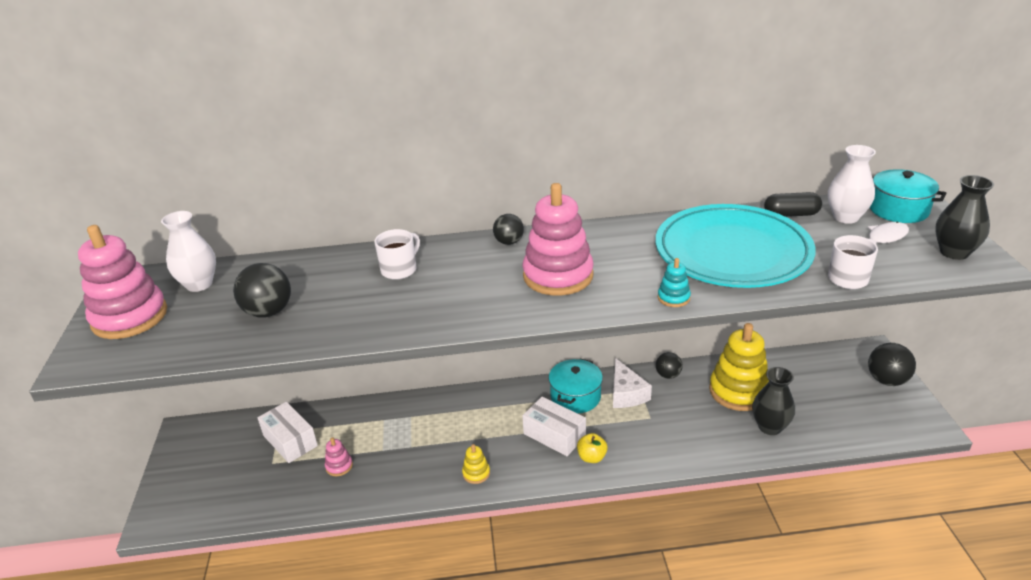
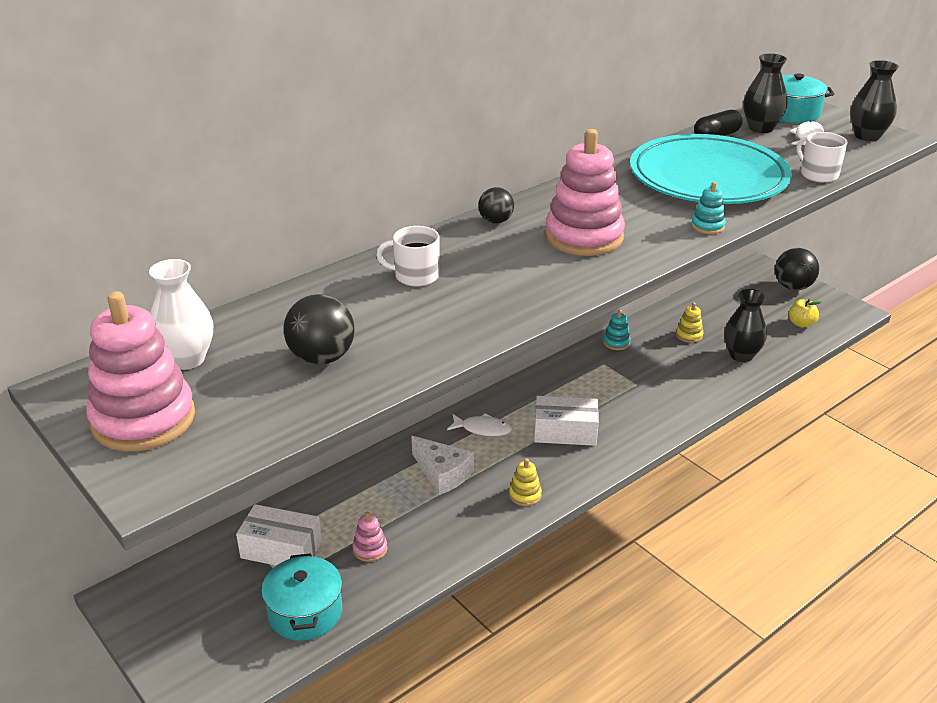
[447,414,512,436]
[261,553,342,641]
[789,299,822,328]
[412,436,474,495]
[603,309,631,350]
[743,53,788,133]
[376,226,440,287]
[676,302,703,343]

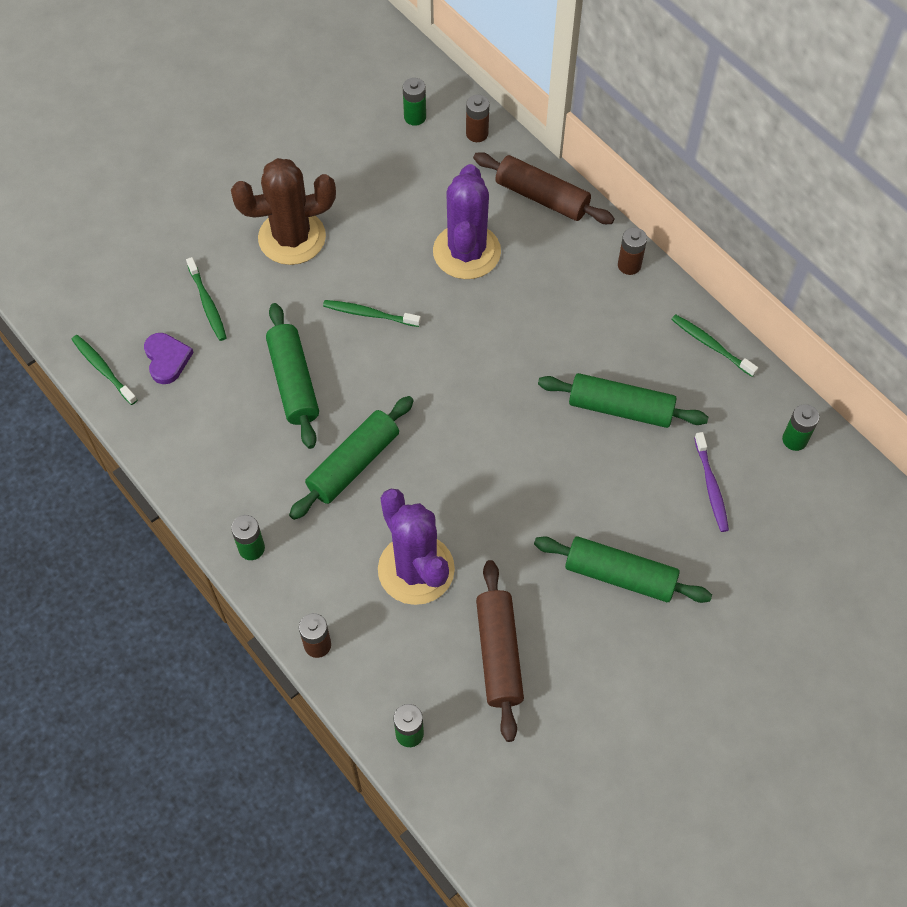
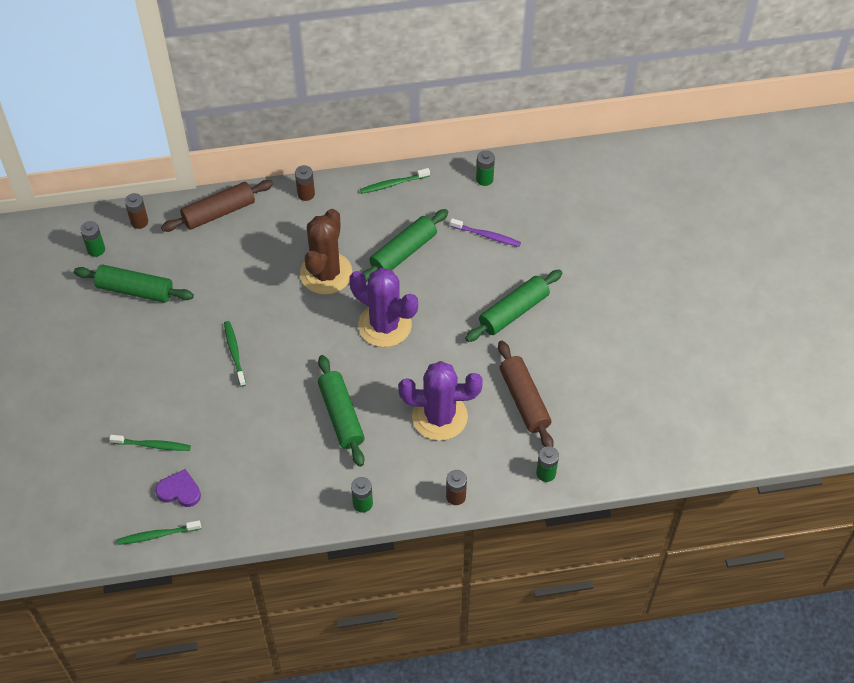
[300,209,353,295]
[74,265,194,303]
[349,268,418,347]
[224,321,246,387]
[498,340,554,447]

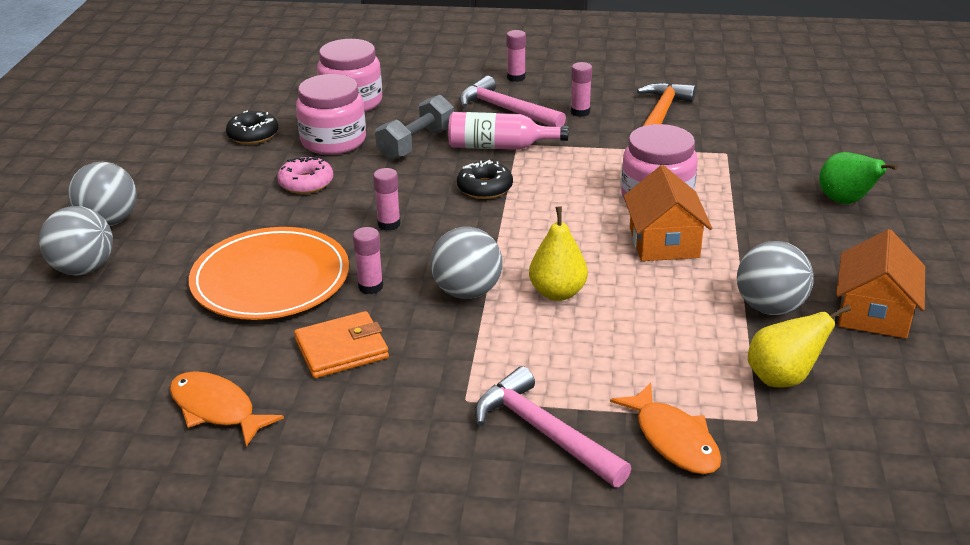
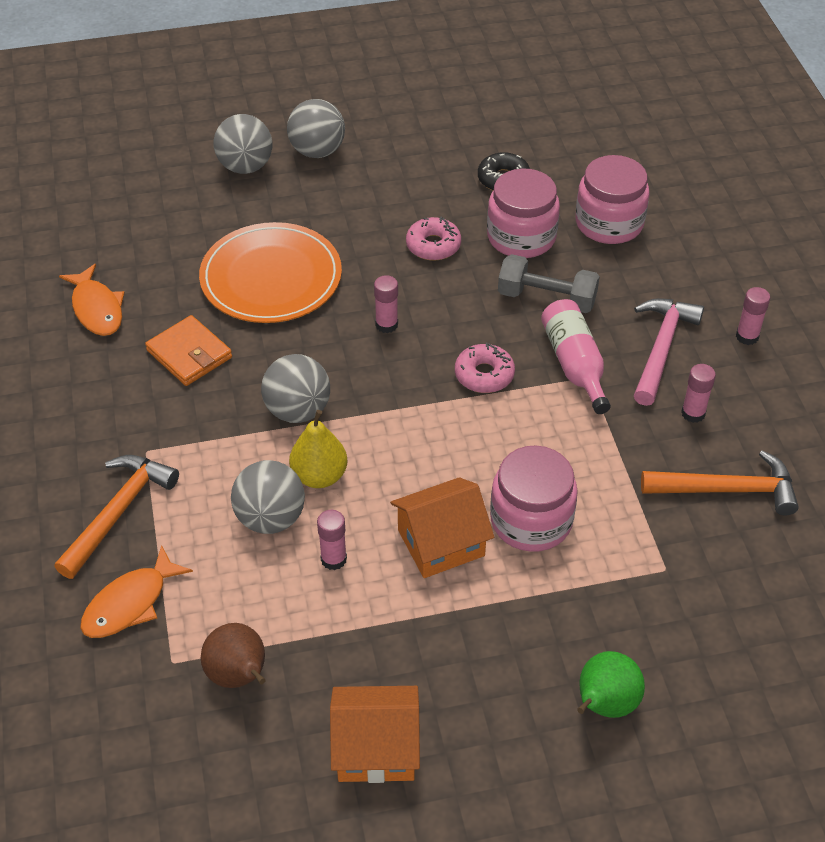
[317,510,347,570]
[231,460,305,534]
[455,342,515,393]
[54,455,179,579]
[201,623,266,688]
[59,264,125,336]

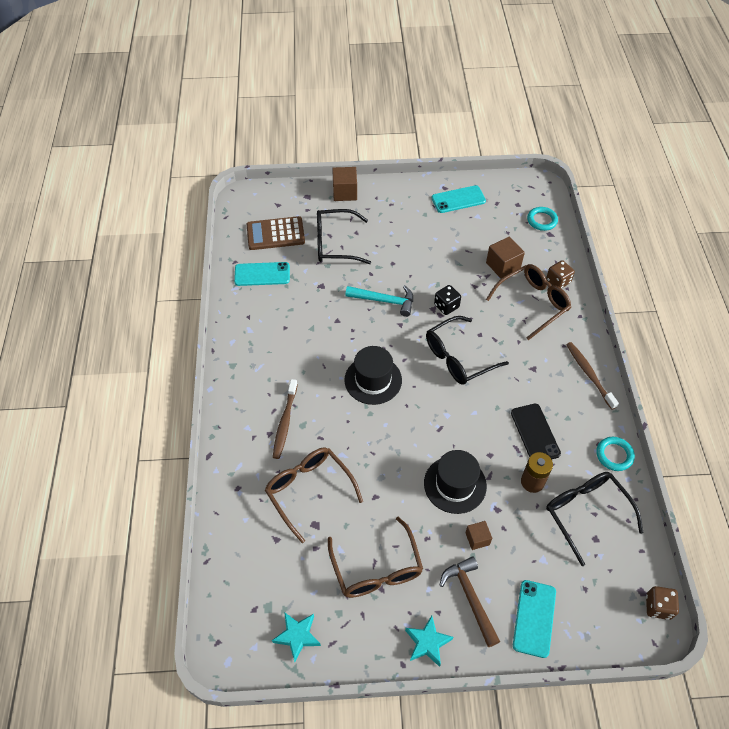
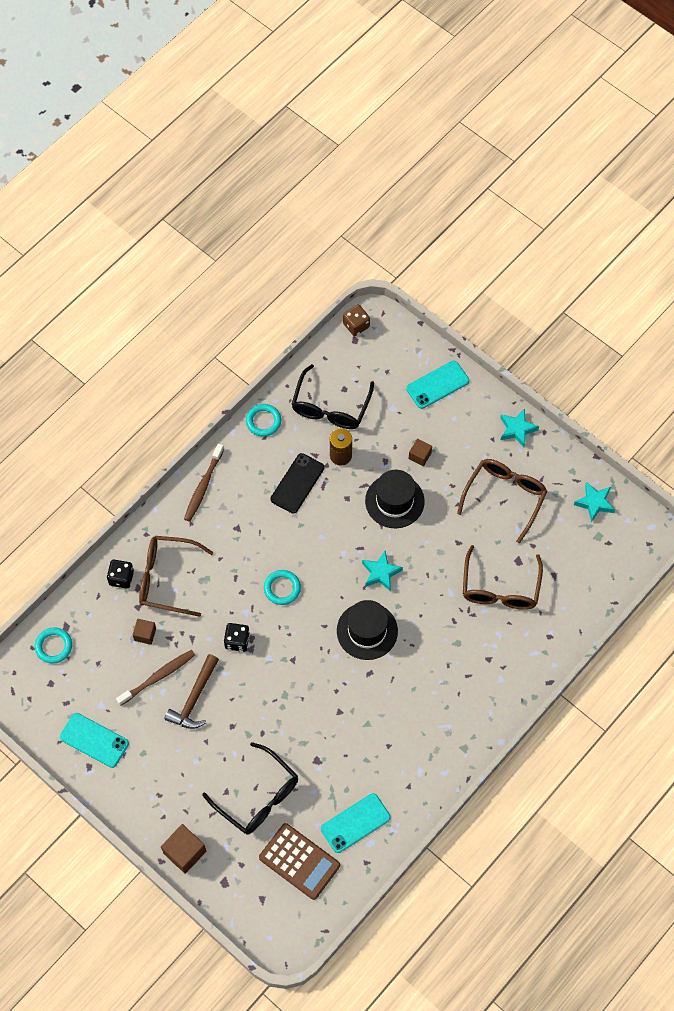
[345,285,413,317] (first image)
[362,551,403,592]
[116,650,195,706]
[164,654,219,729]
[264,570,301,605]
[107,560,134,589]
[321,793,391,853]
[133,619,156,645]

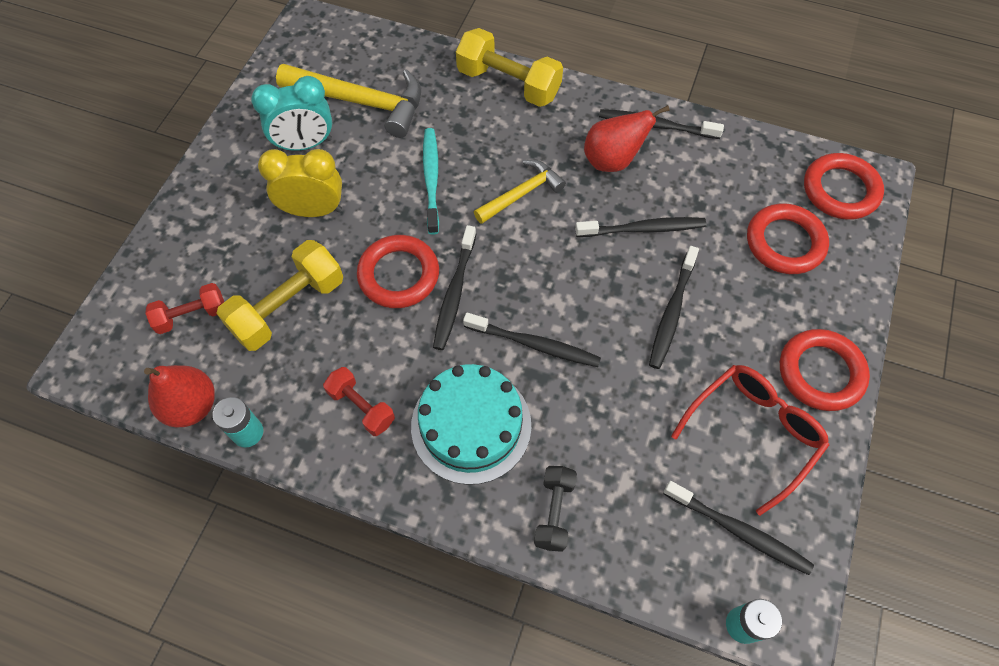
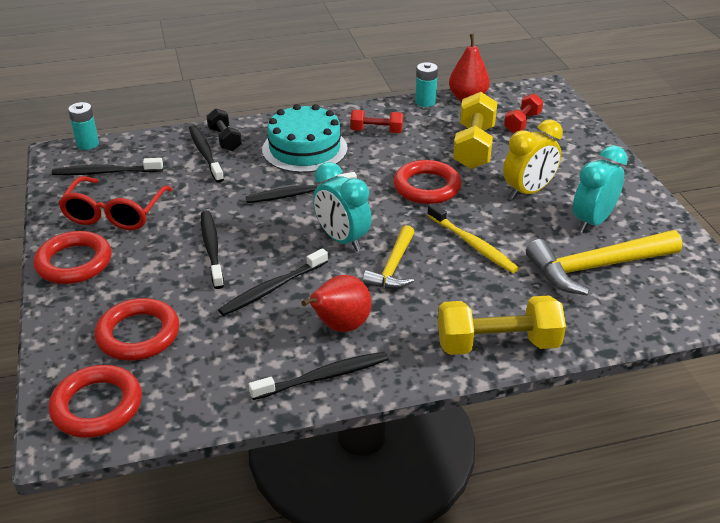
[313,162,372,251]
[189,125,224,183]
[427,203,519,273]

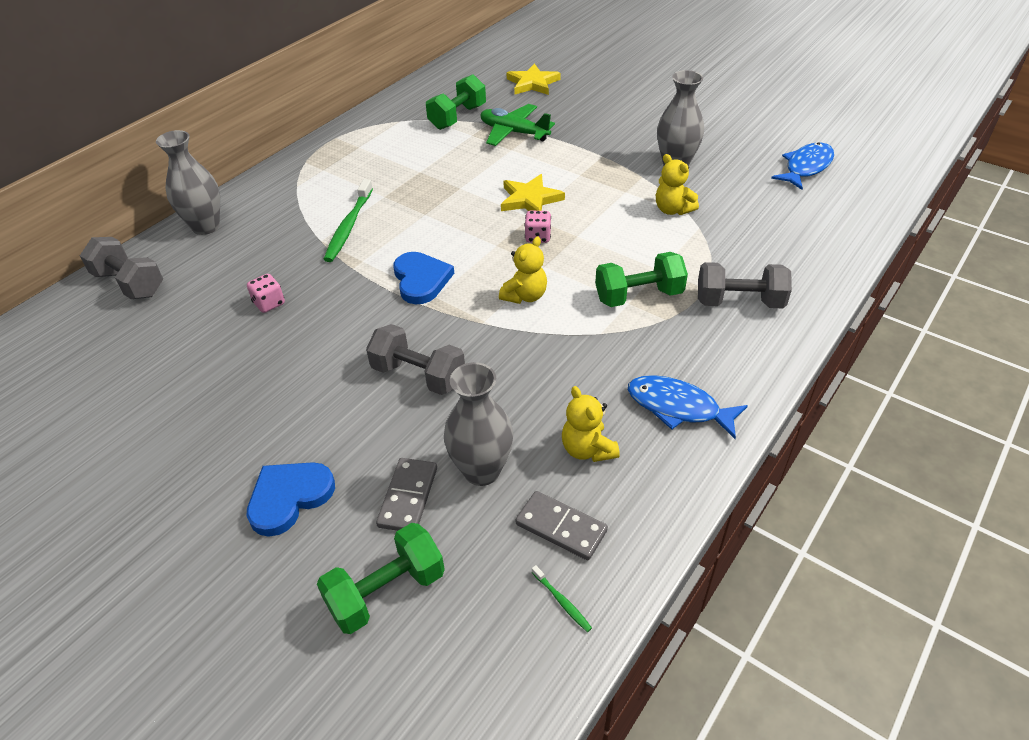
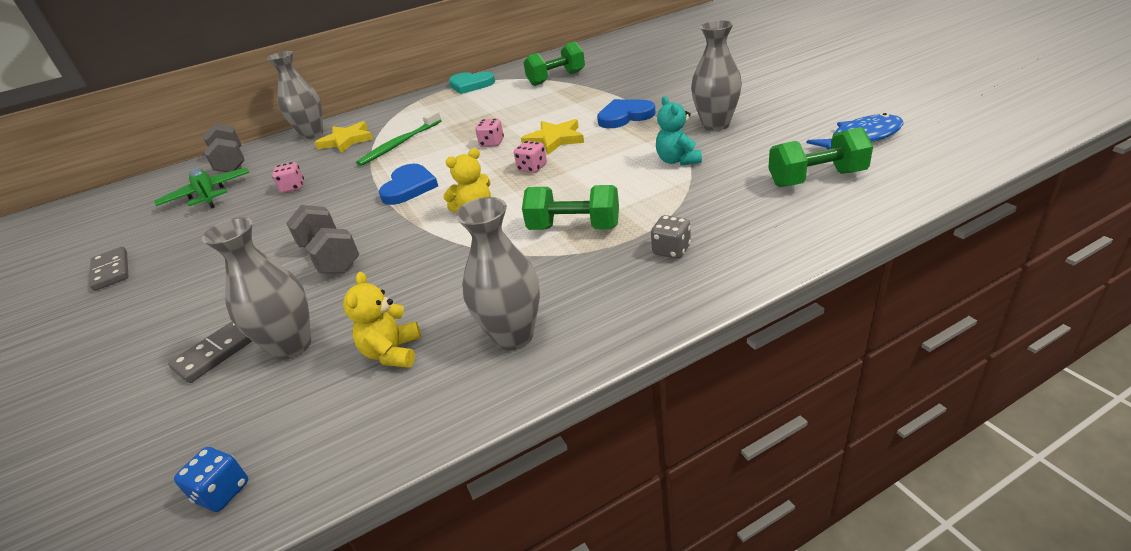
[449,72,495,94]
[475,119,504,147]
[597,99,656,128]
[768,127,873,187]
[155,168,249,208]
[315,121,373,153]
[89,247,129,291]
[174,447,248,512]
[455,197,540,350]
[651,215,691,259]
[656,96,702,166]

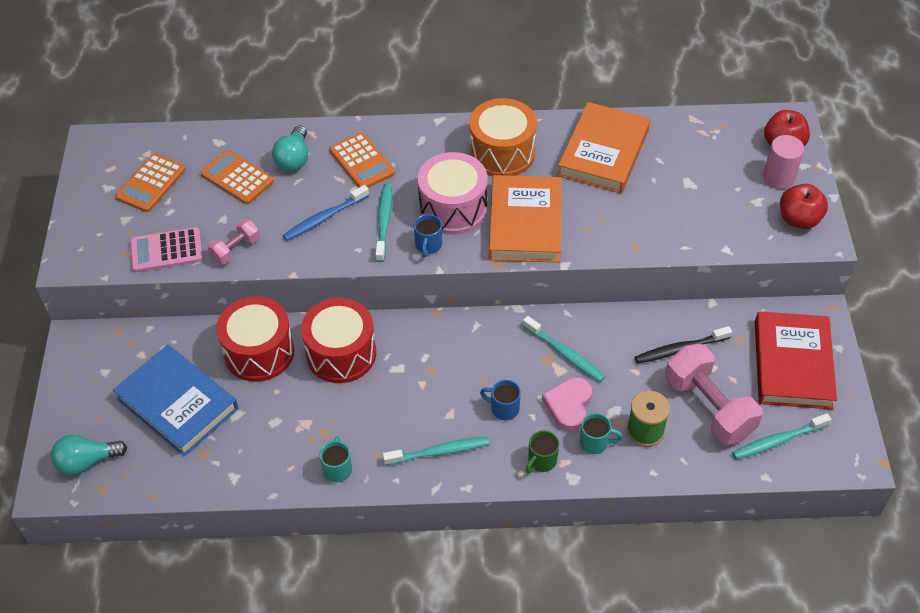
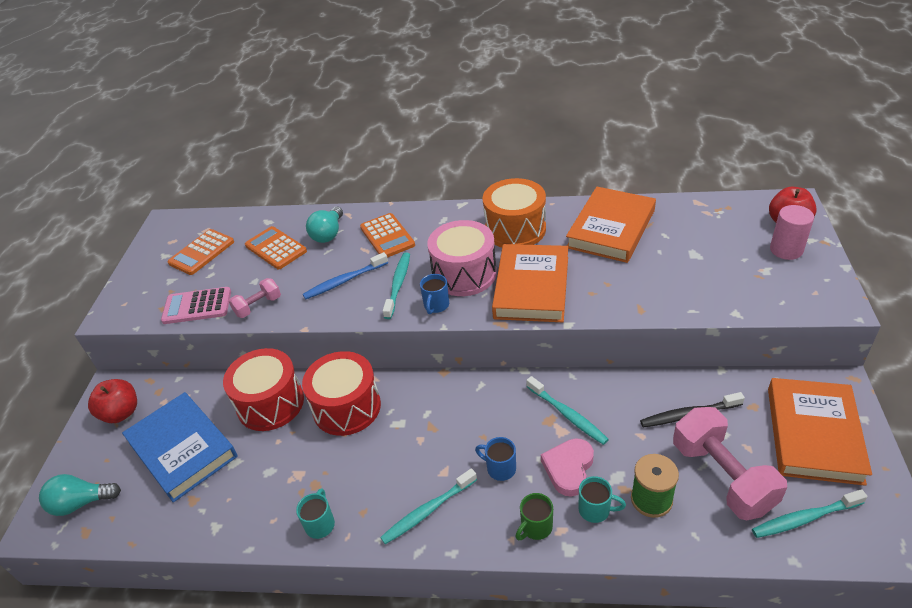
[88,379,137,423]
[768,378,872,486]
[380,468,477,544]

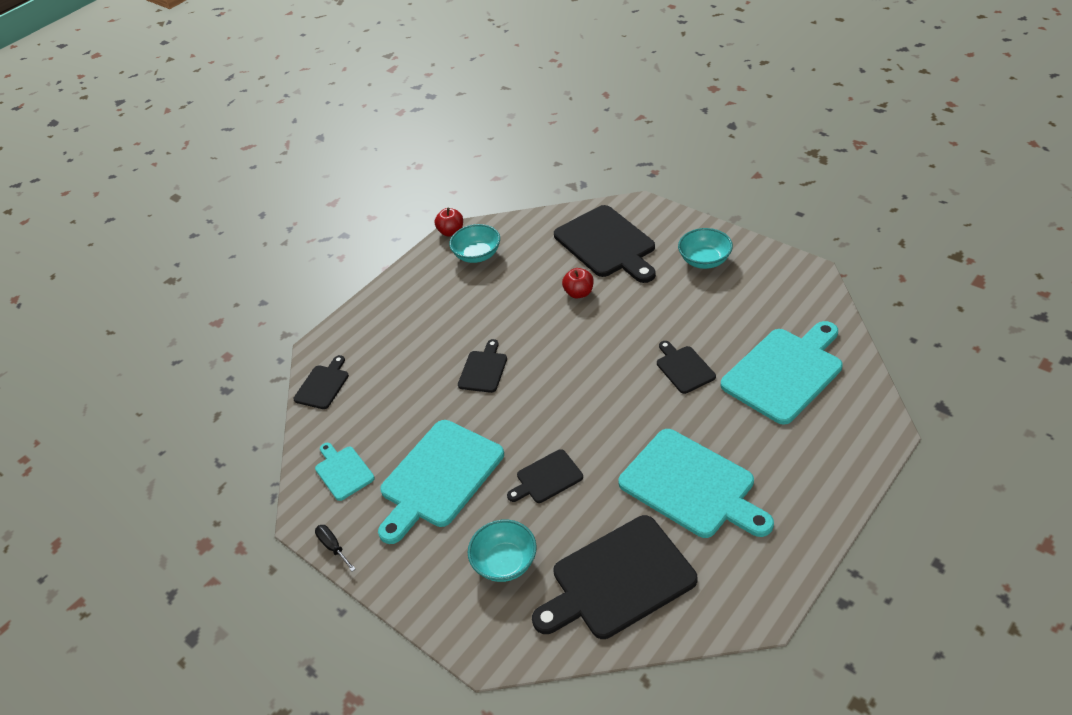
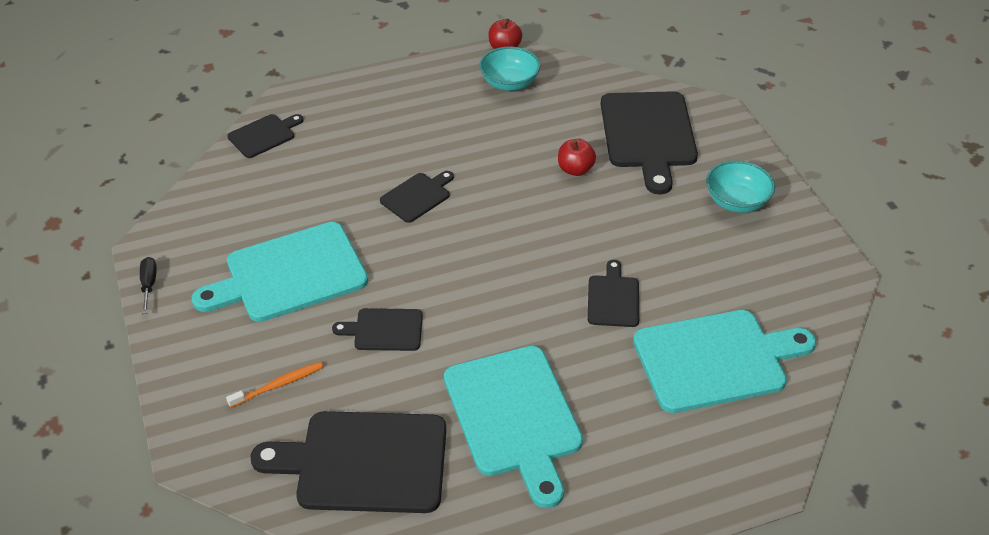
[315,443,375,501] (first image)
[226,362,323,408]

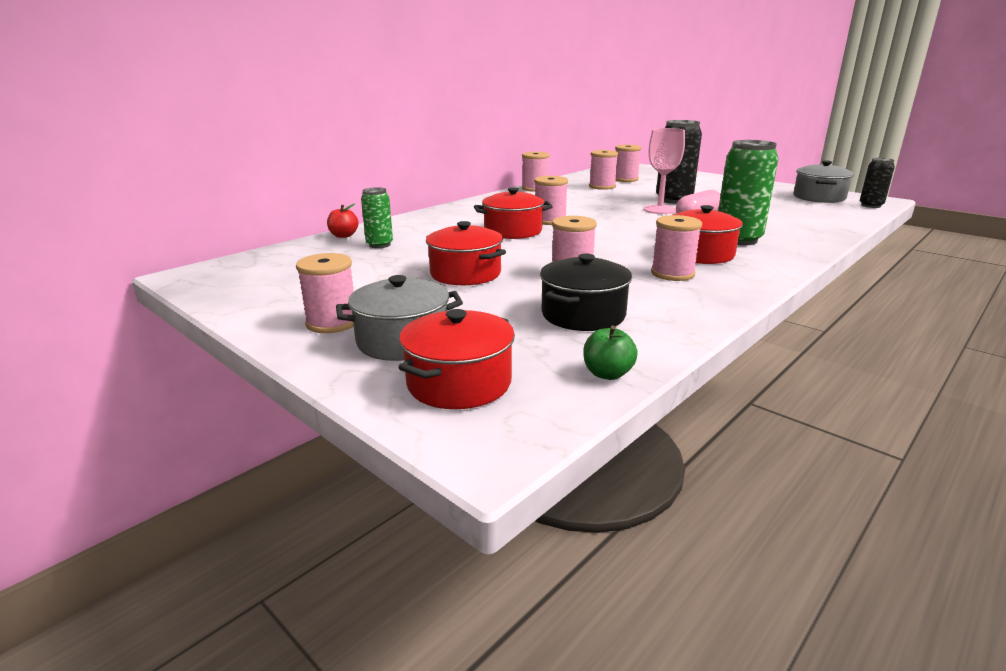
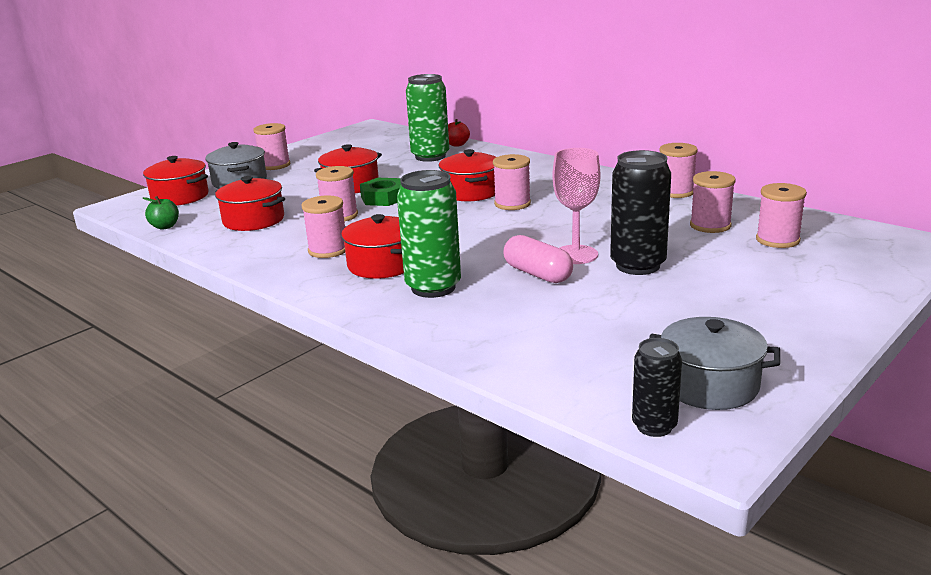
[360,178,401,206]
[215,176,285,231]
[406,74,449,162]

